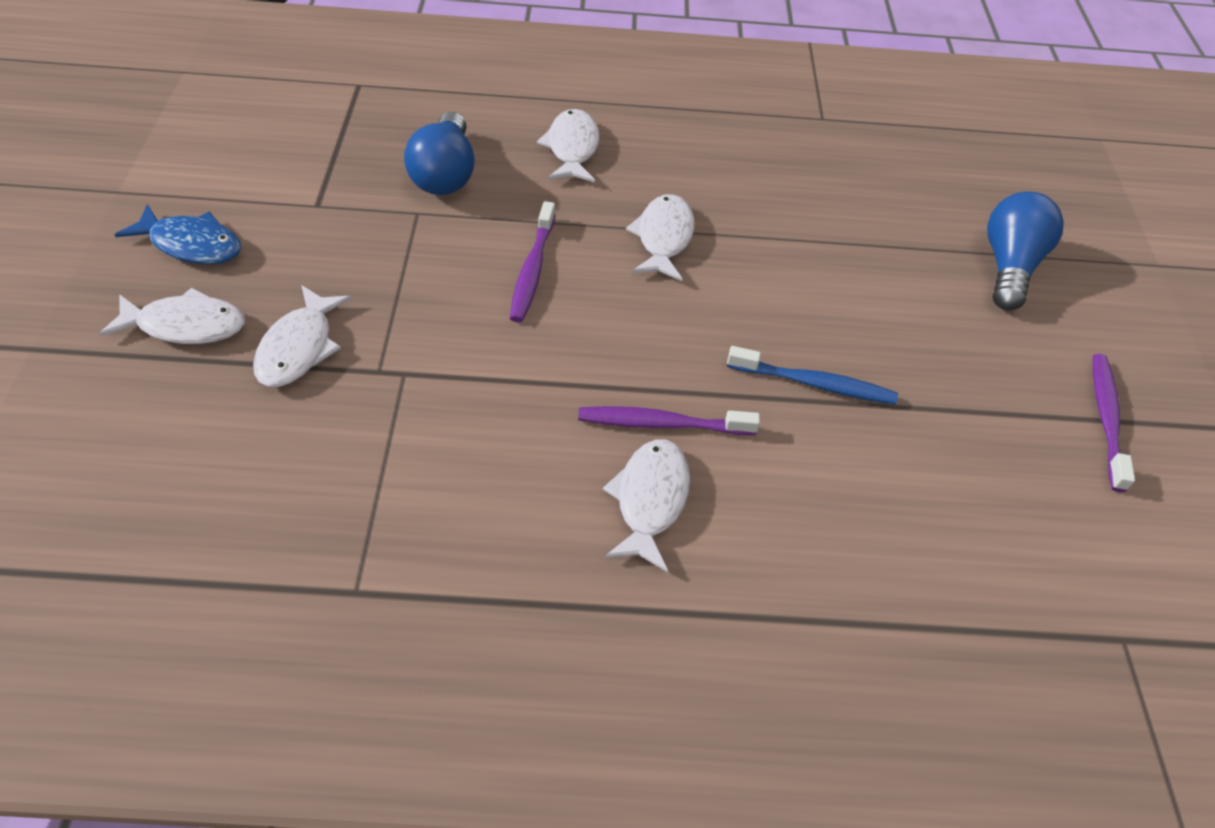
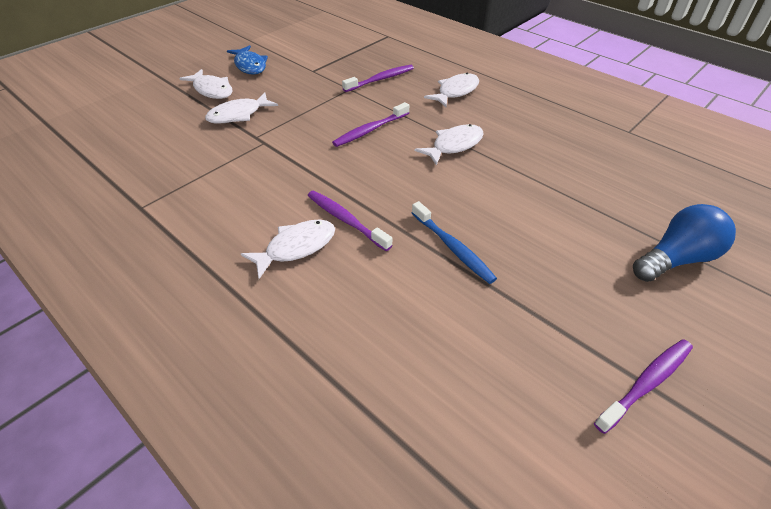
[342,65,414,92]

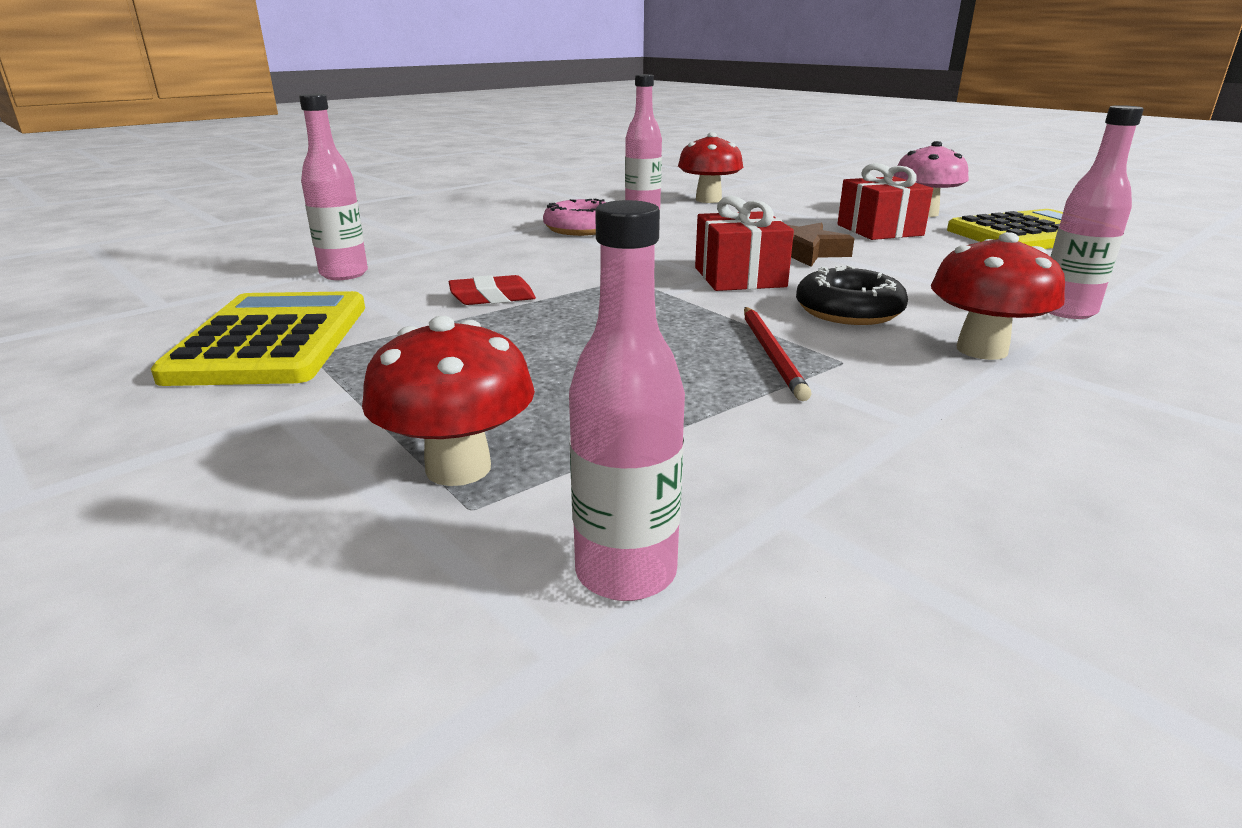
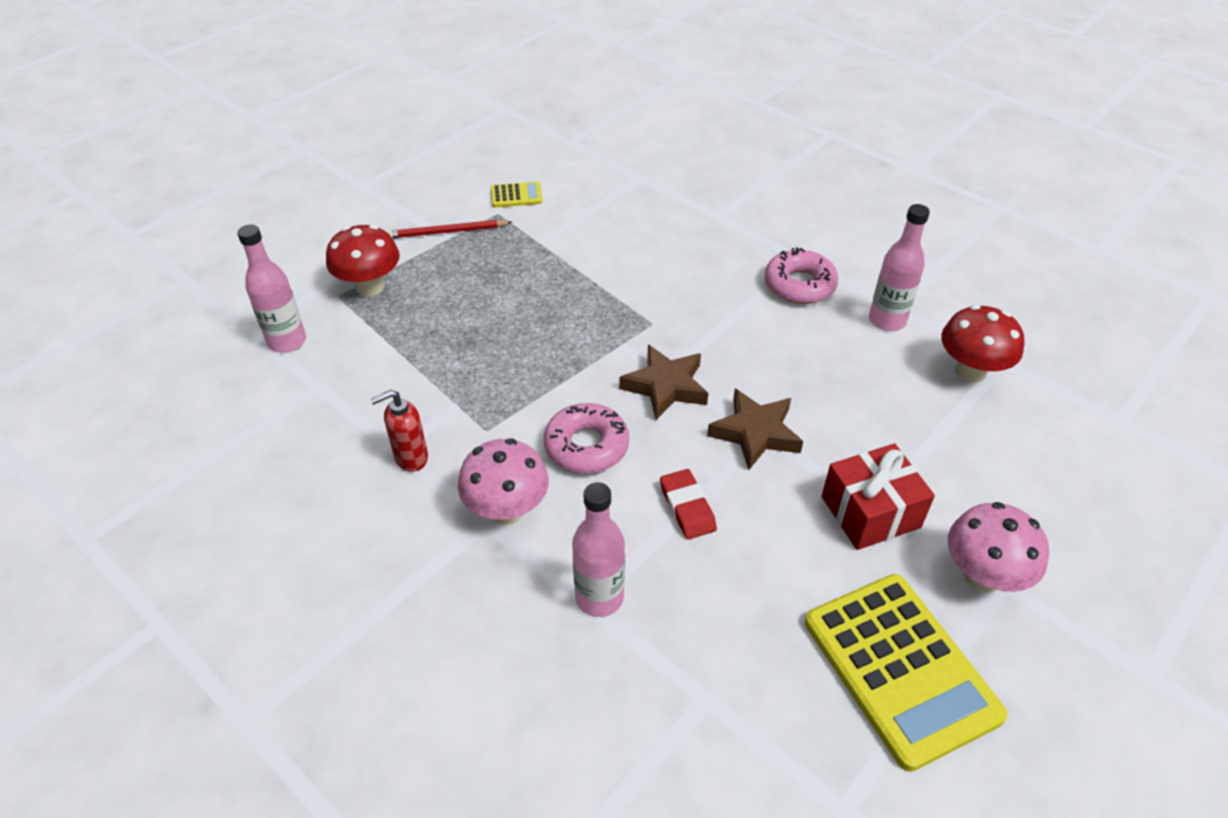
[299,94,368,280] (first image)
[370,390,428,472]
[660,469,717,540]
[386,220,512,239]
[619,345,708,420]
[544,403,629,474]
[458,438,549,525]
[491,181,542,207]

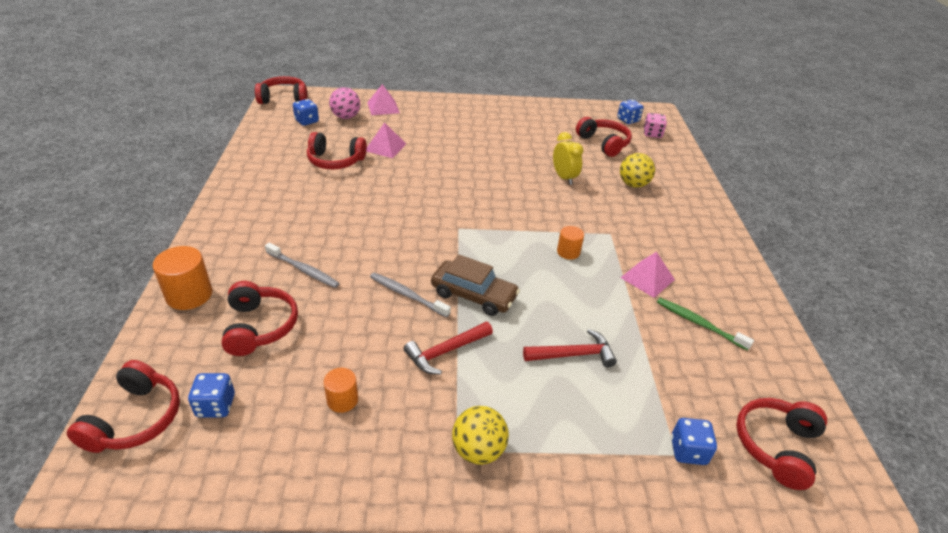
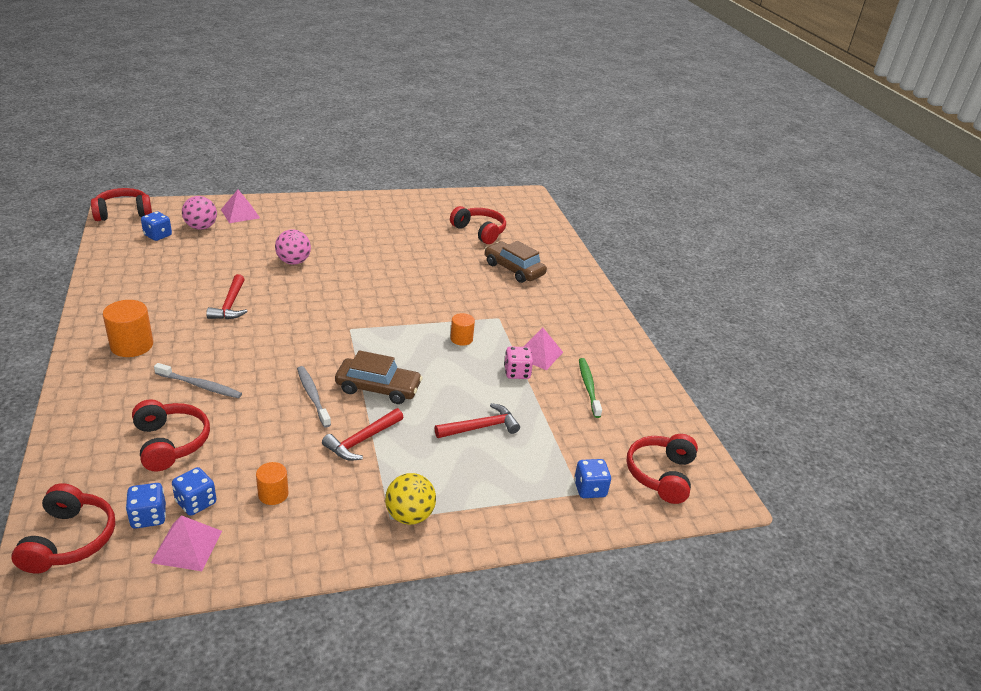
[307,132,367,169] (first image)
[553,132,583,185] (first image)
[206,274,248,319]
[275,229,311,265]
[103,300,153,357]
[151,515,222,571]
[172,467,216,516]
[504,347,533,379]
[485,241,547,283]
[297,366,331,427]
[579,358,602,418]

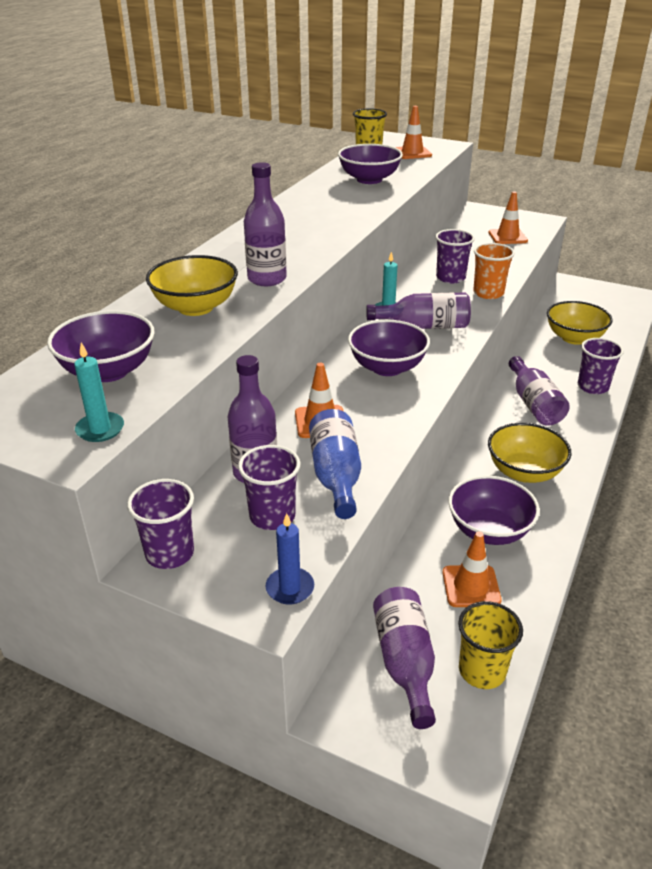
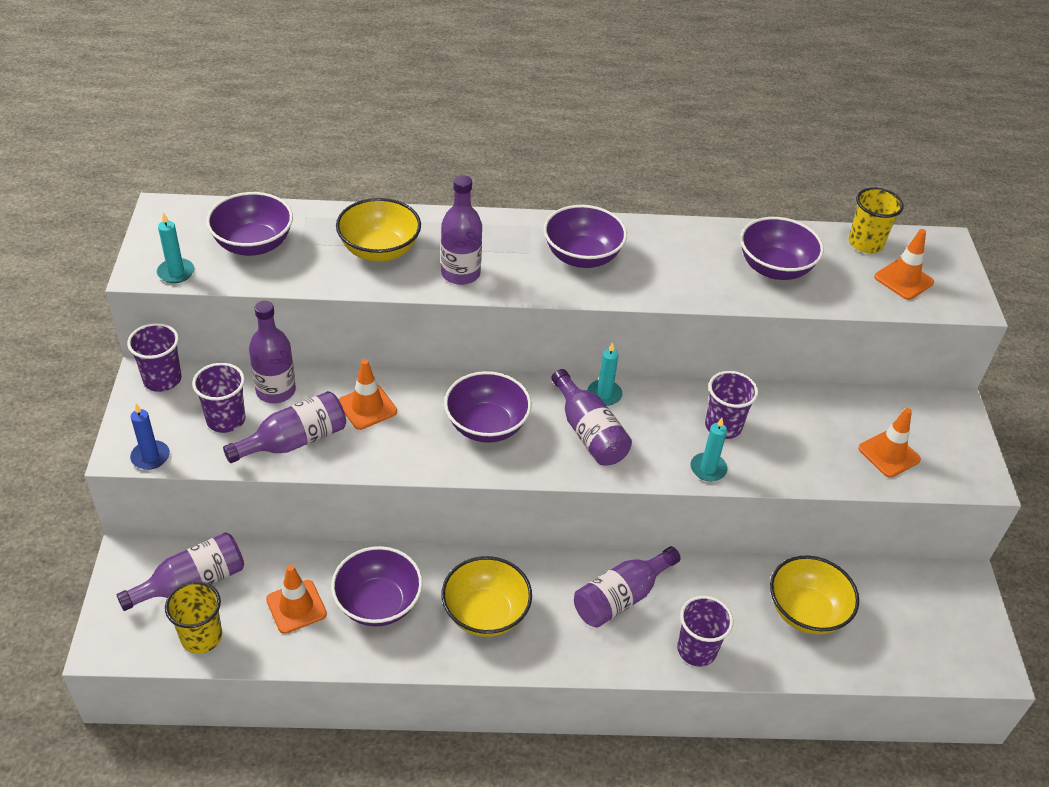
[544,205,627,268]
[690,418,727,481]
[223,391,346,463]

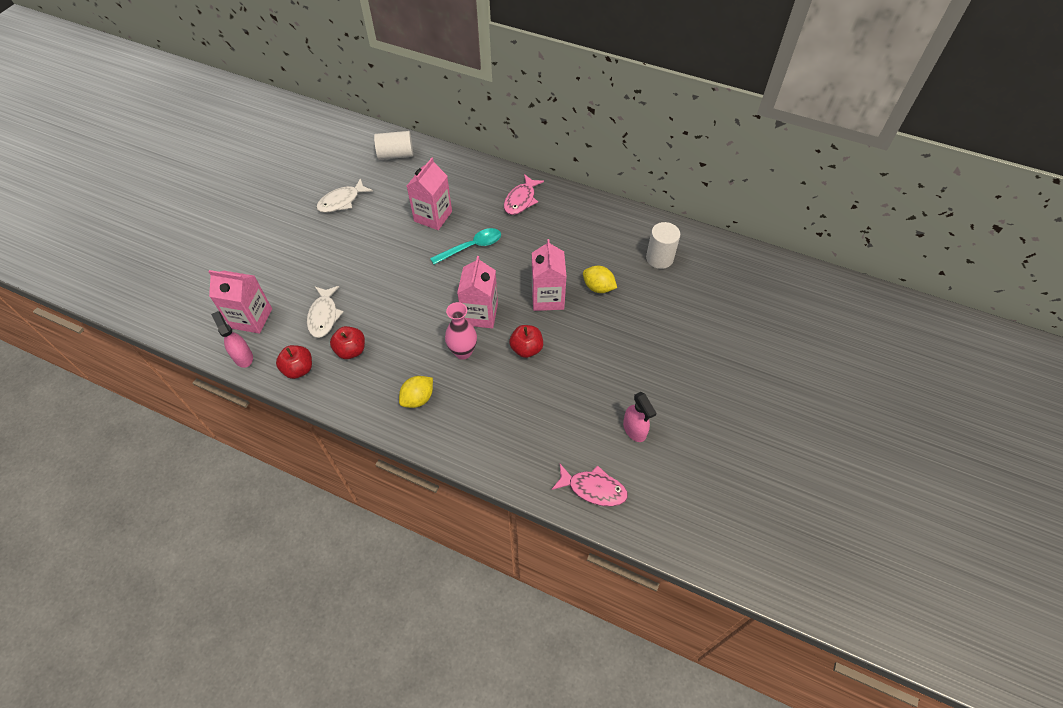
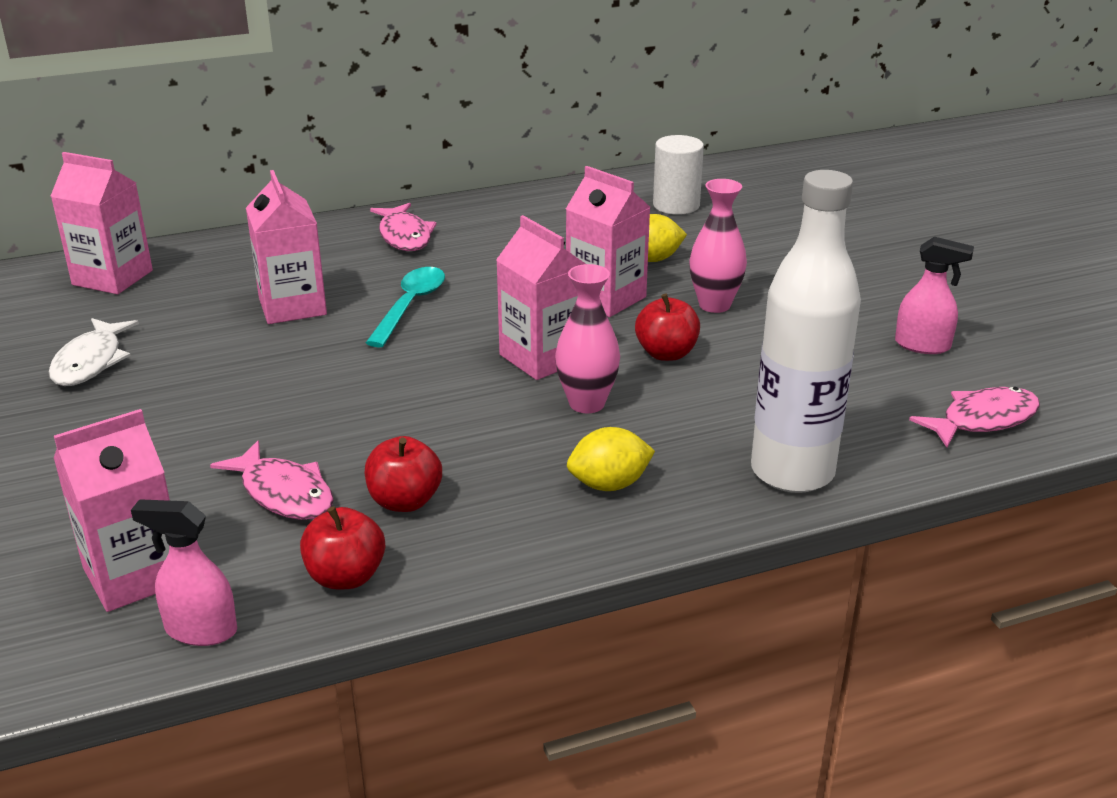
[689,179,747,313]
[751,170,861,493]
[51,152,153,294]
[210,441,334,520]
[567,427,655,491]

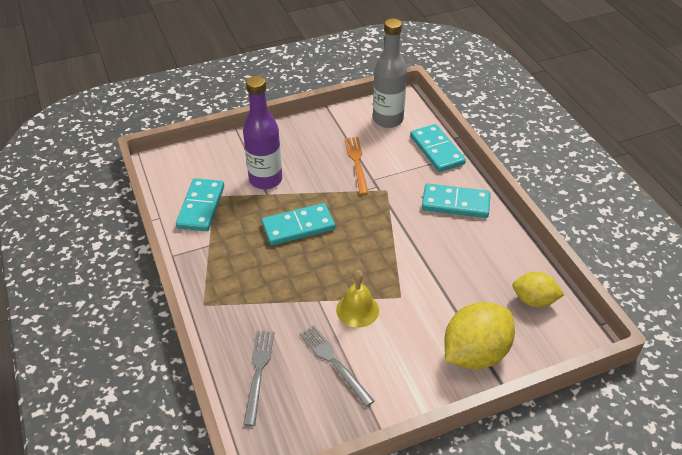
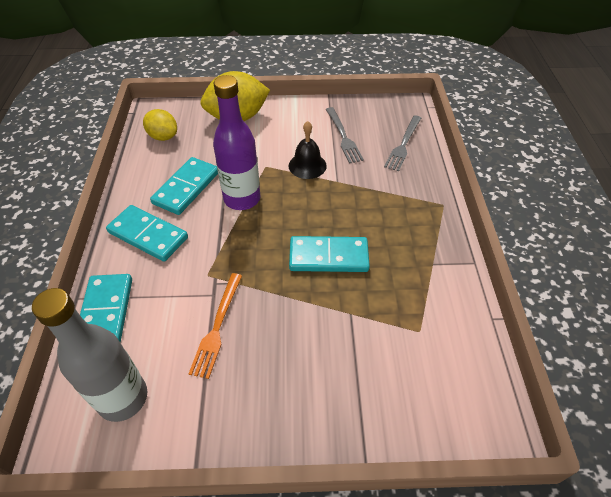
[150,157,218,215]
[213,75,260,210]
[289,121,327,179]

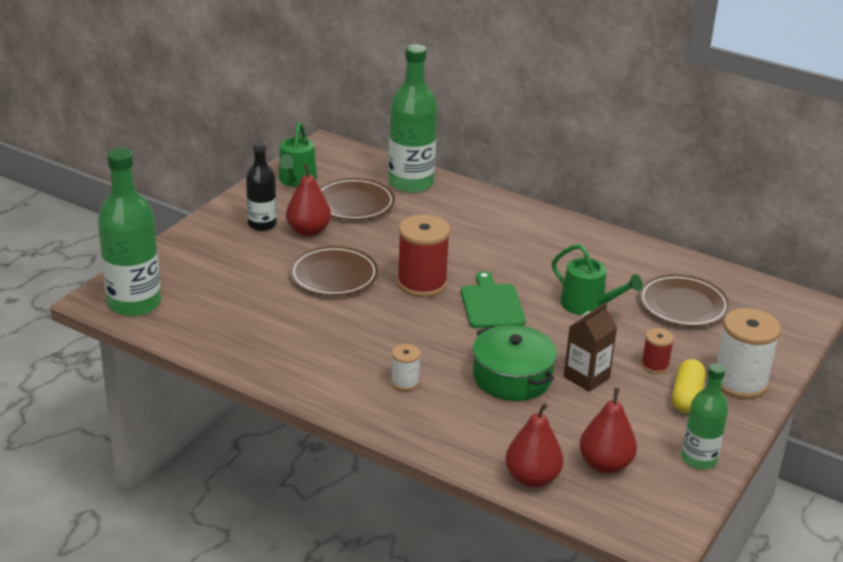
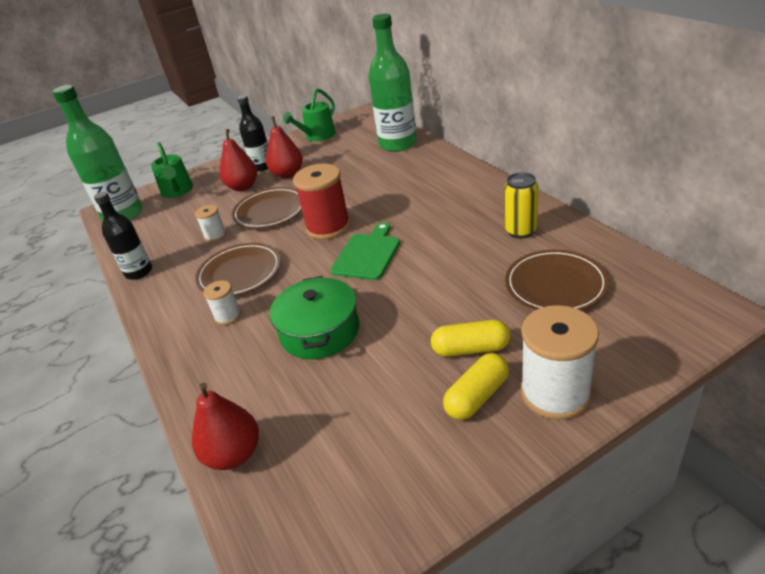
[564,302,617,392] (first image)
[681,363,728,470] (first image)
[94,192,152,280]
[195,205,226,242]
[504,172,538,238]
[195,243,281,296]
[151,142,193,198]
[220,129,257,191]
[431,320,510,357]

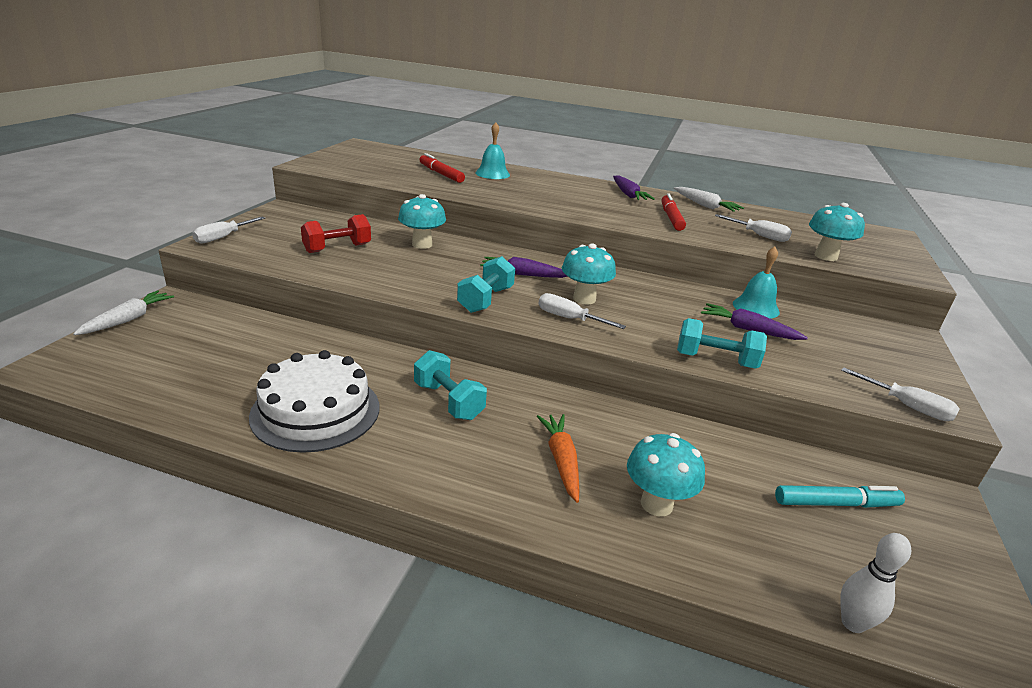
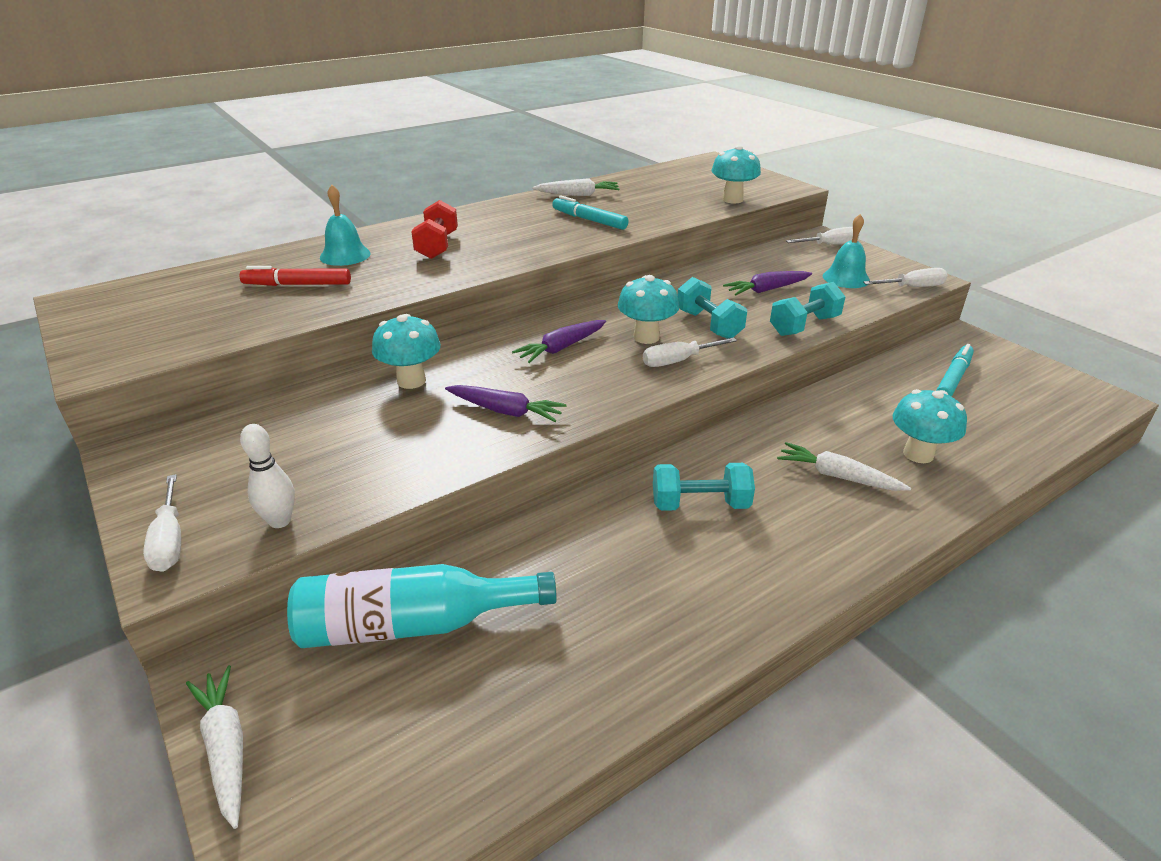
[249,350,379,453] (first image)
[287,564,557,648]
[412,200,458,259]
[677,277,747,339]
[445,385,567,422]
[786,227,860,245]
[823,214,870,288]
[240,424,295,528]
[777,442,911,491]
[552,195,629,230]

